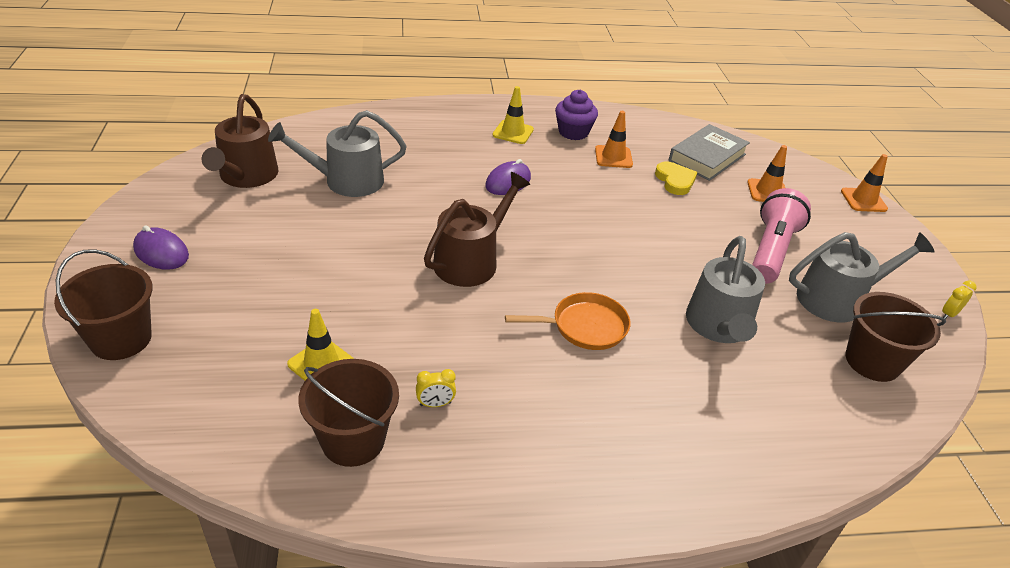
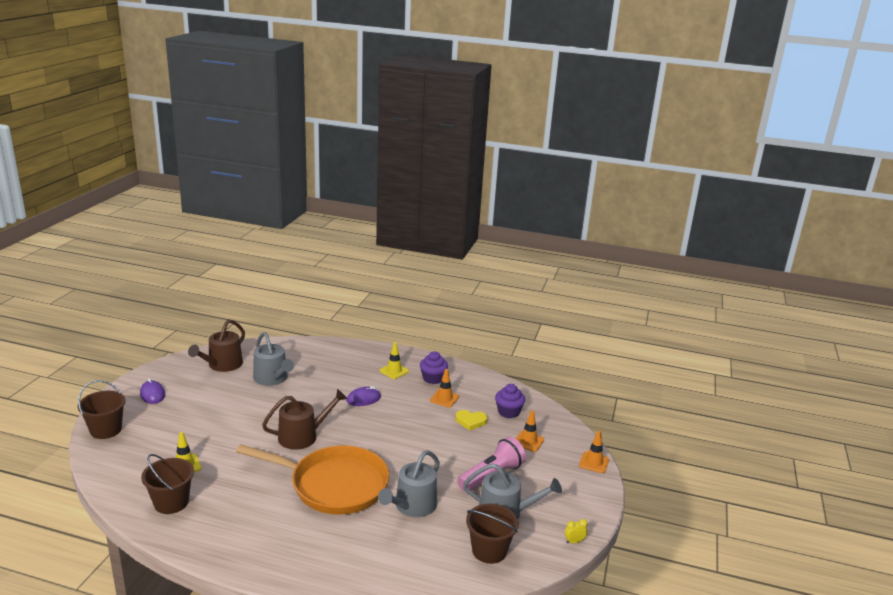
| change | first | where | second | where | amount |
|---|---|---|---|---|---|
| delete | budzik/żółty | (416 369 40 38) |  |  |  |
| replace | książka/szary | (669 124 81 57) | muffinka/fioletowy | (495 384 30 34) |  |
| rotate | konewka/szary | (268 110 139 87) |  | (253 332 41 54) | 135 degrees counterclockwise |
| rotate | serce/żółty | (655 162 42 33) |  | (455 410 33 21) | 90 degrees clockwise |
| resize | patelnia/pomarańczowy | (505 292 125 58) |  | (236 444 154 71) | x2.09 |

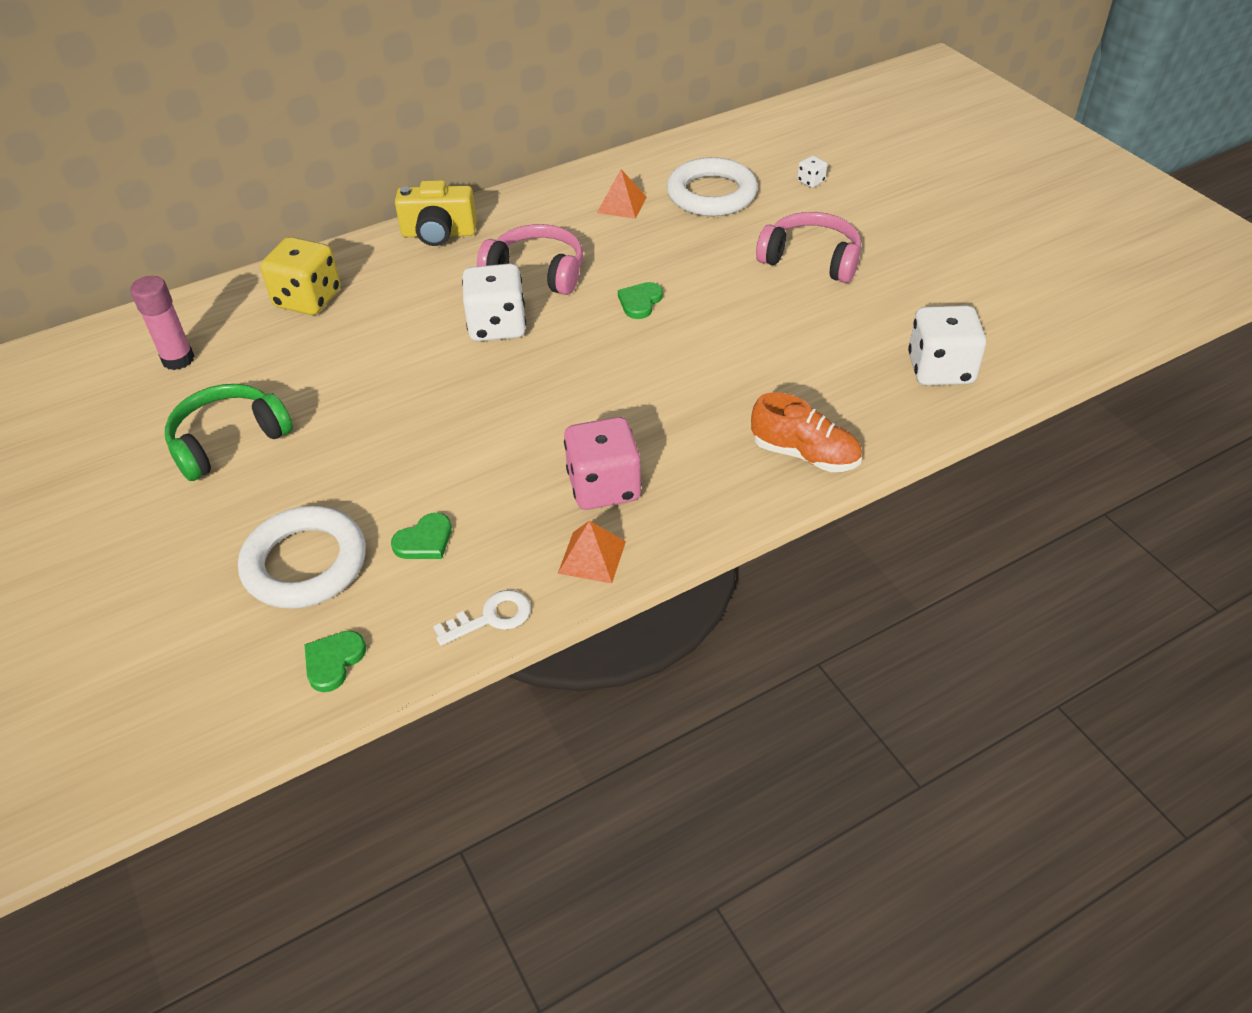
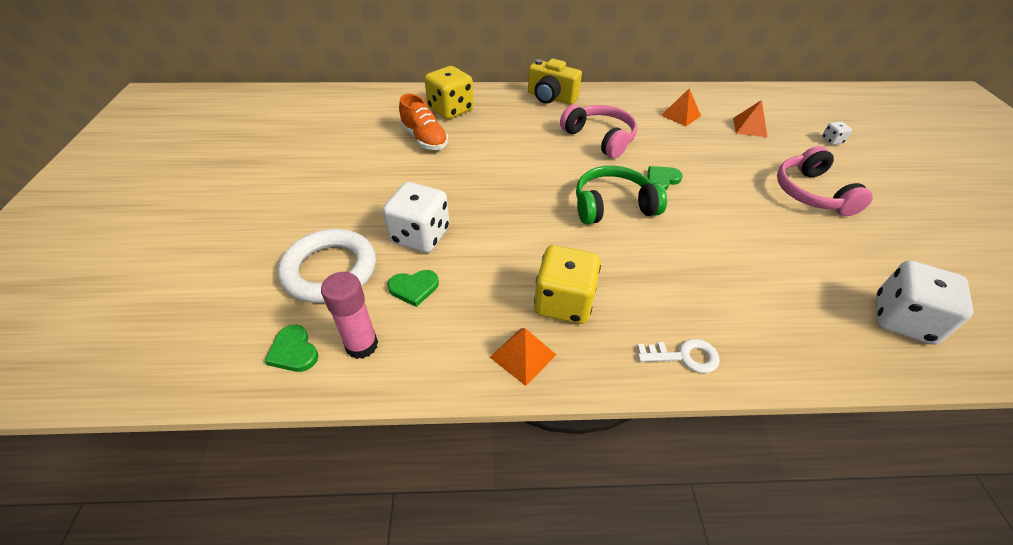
| change | first | where | second | where | amount |
|---|---|---|---|---|---|
| move | klej w sztyfcie/różowy | (130 276 64 94) |  | (321 272 57 87) |  |
| move | słuchawki/zielony | (165 384 128 97) |  | (576 166 91 58) |  |
| move | klucz/biały | (433 590 98 56) |  | (637 339 83 34) |  |
| move | kostka do gry/biały | (462 264 64 77) |  | (383 182 66 71) |  |
| move | but/pomarańczowy | (751 392 111 80) |  | (399 94 49 56) |  |
| replace | pierścień/biały | (667 157 91 59) | piramida/pomarańczowy | (733 100 34 37) |  |
| recolor | kostka do gry/różowy | (564 417 78 93) | kostka do gry/żółty | (534 245 67 79) |  |
| rotate | serce/zielony | (304 631 62 61) |  | (265 325 53 47) | 90 degrees counterclockwise |
| rotate | słuchawki/różowy | (756 212 105 71) |  | (777 146 96 70) | 150 degrees counterclockwise |

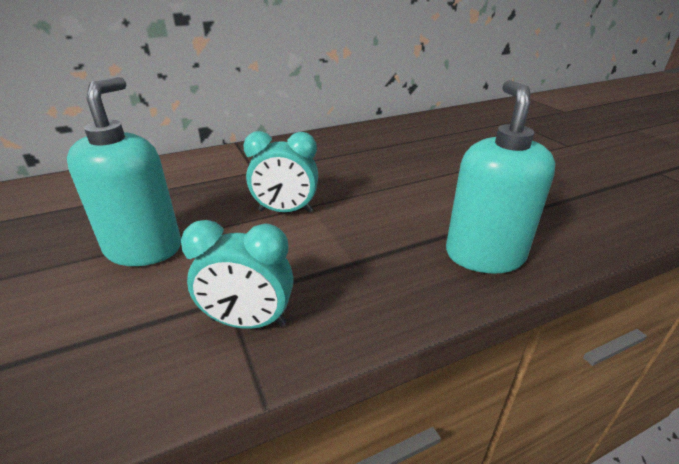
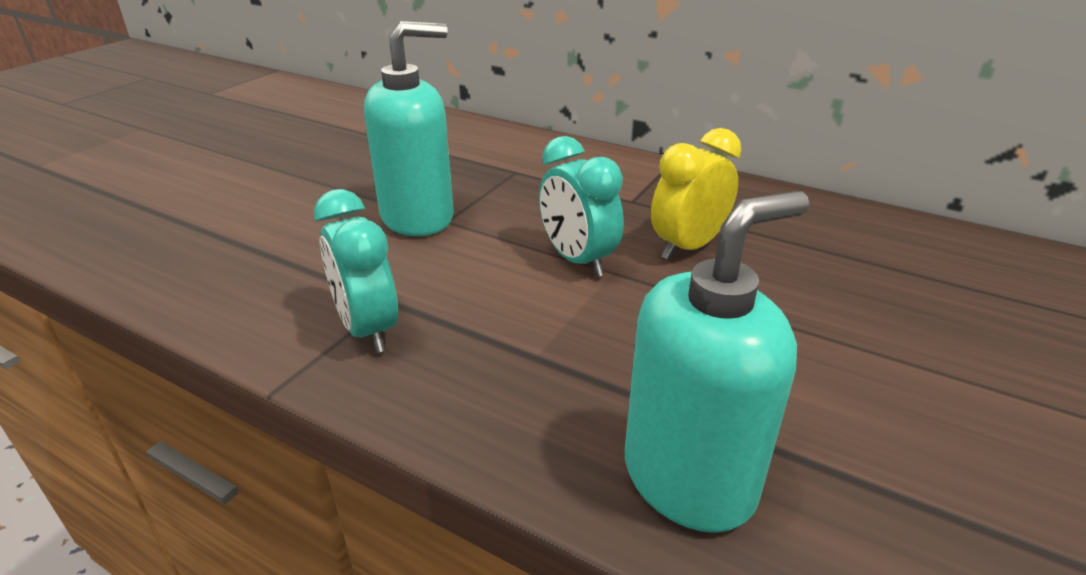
| change | first | where | second | where | amount |
|---|---|---|---|---|---|
| insert |  |  | budzik/żółty | (651 128 90 132) |  |

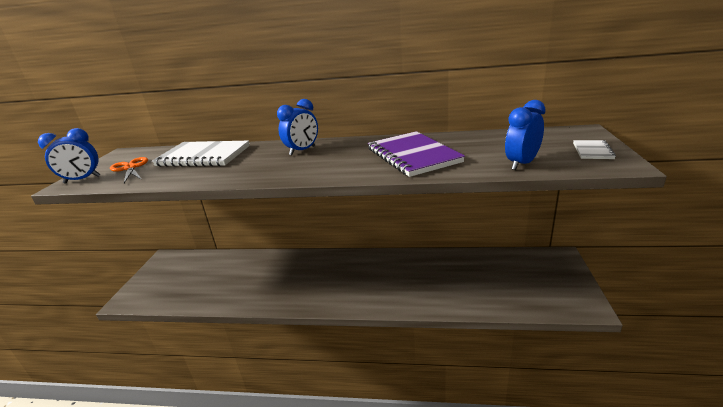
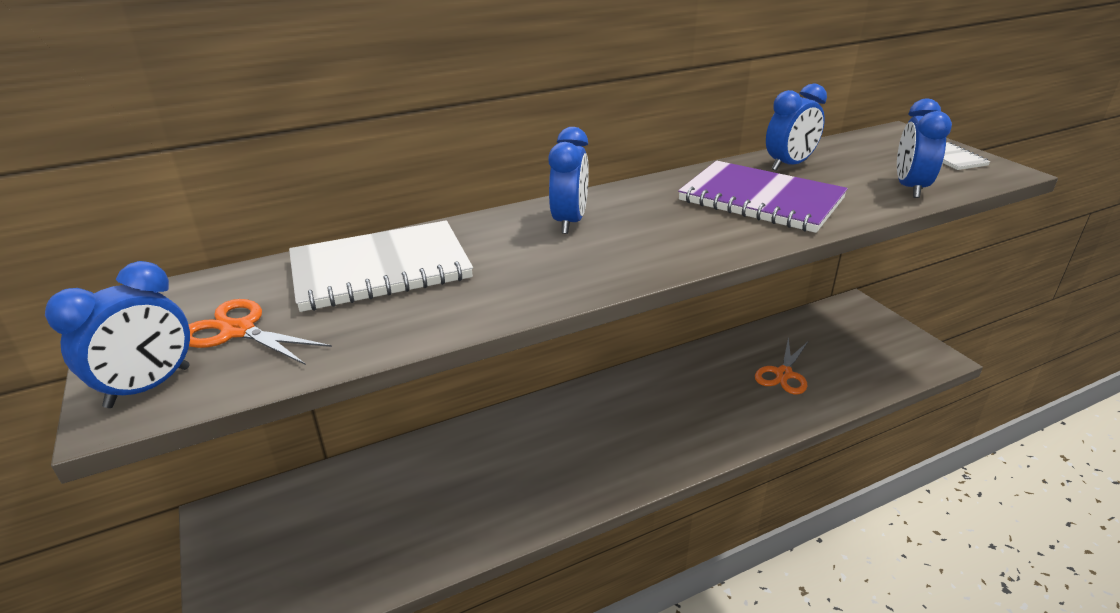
| change | first | where | second | where | amount |
|---|---|---|---|---|---|
| insert |  |  | nożyczki/pomarańczowy | (755 337 53 57) |  |
| insert |  |  | budzik/niebieski | (766 83 61 88) |  |

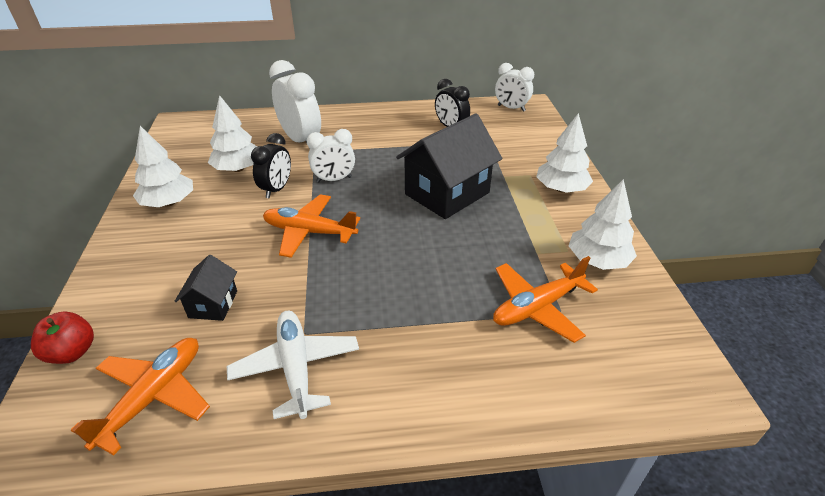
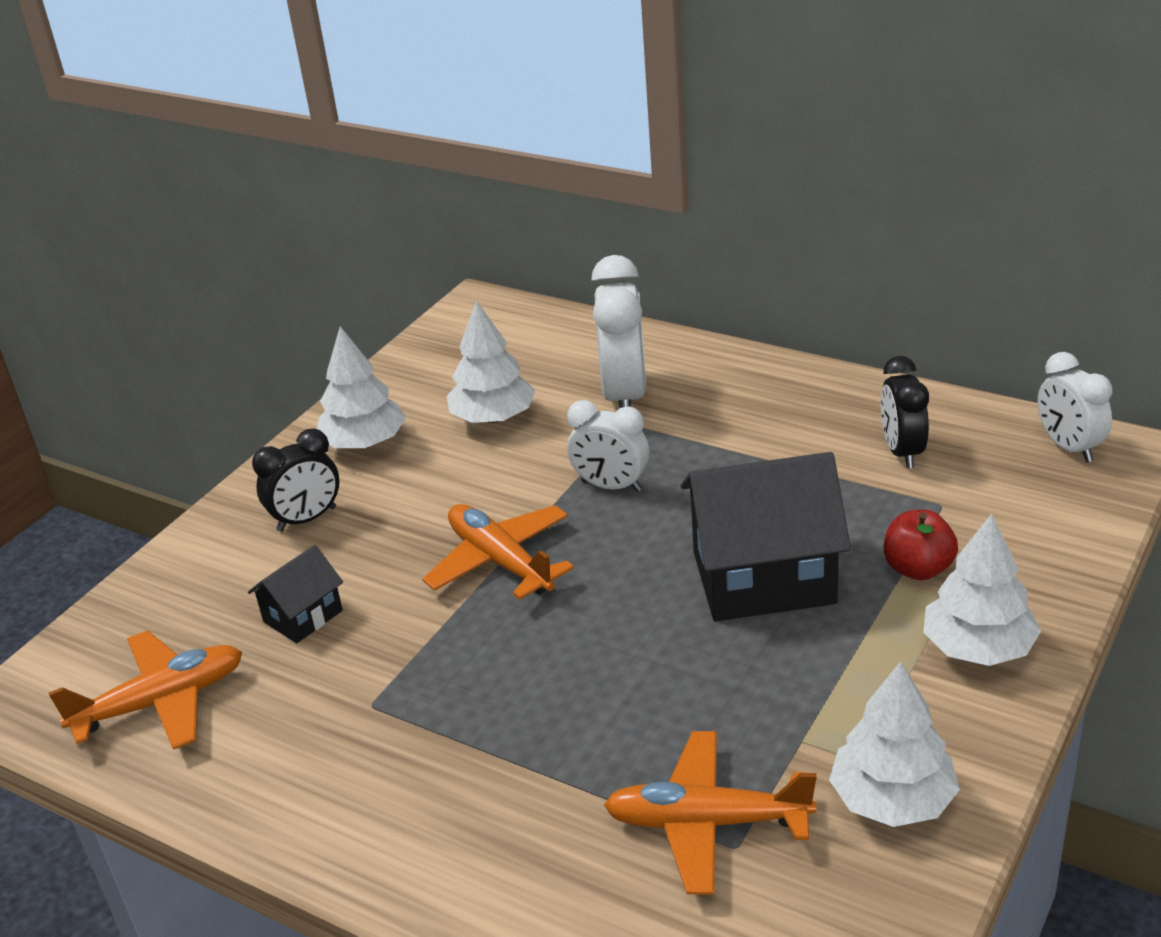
| change | first | where | second | where | amount |
|---|---|---|---|---|---|
| delete | samolot/biały | (227 311 132 108) |  |  |  |
| move | jabłko/czerwony | (31 311 63 53) |  | (884 510 74 70) |  |
| move | budzik/czarny | (251 133 40 65) |  | (252 428 87 104) |  |

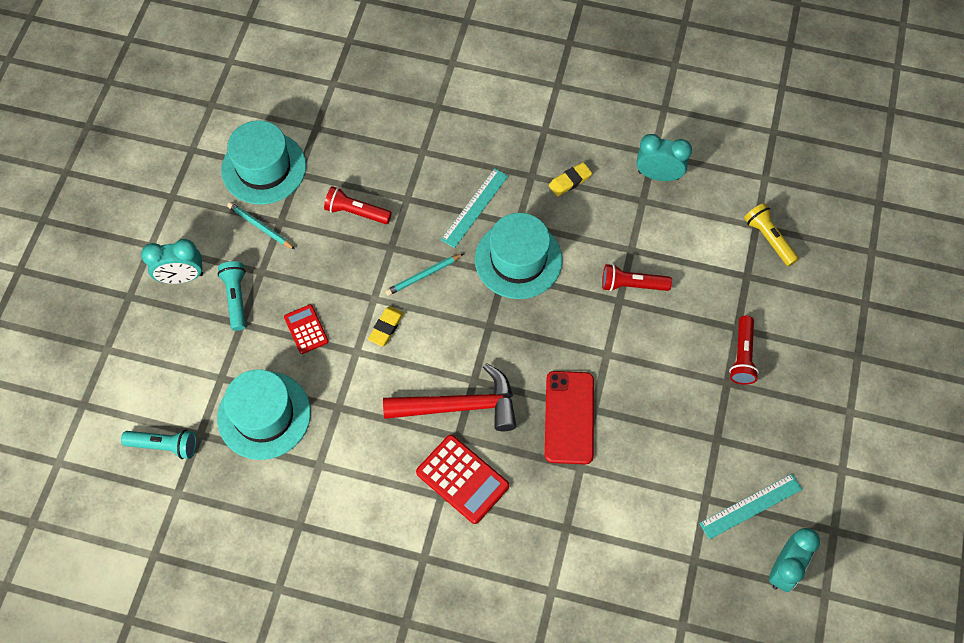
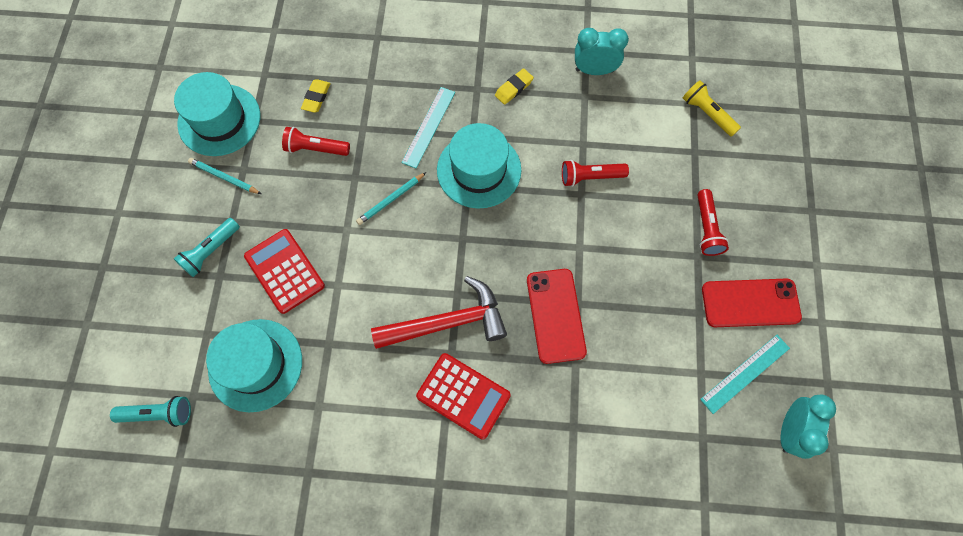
| change | first | where | second | where | amount |
|---|---|---|---|---|---|
| delete | budzik/turkusowy | (141 239 62 45) |  |  |  |
| insert |  |  | telefon/czerwony | (702 278 100 49) |  |
| move | gumka do mazania/żółty | (368 306 36 40) |  | (301 79 29 34) |  |
| rotate | latarka/turkusowy | (218 261 28 70) |  | (174 218 66 59) | 120 degrees counterclockwise |
| resize | kalkulator/czerwony | (284 304 44 50) |  | (244 229 81 85) | x1.67 |

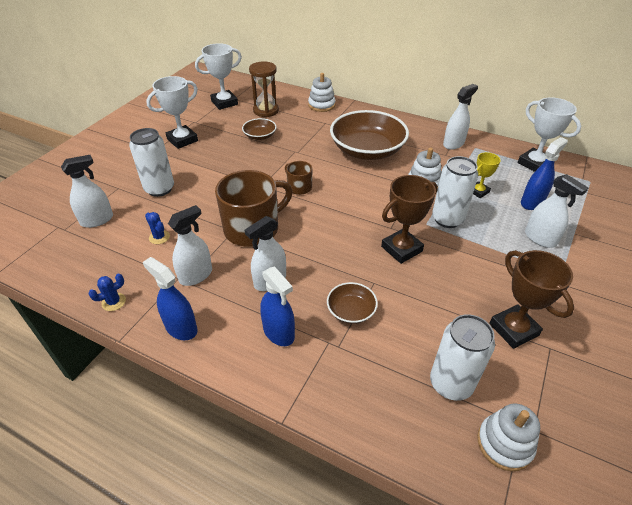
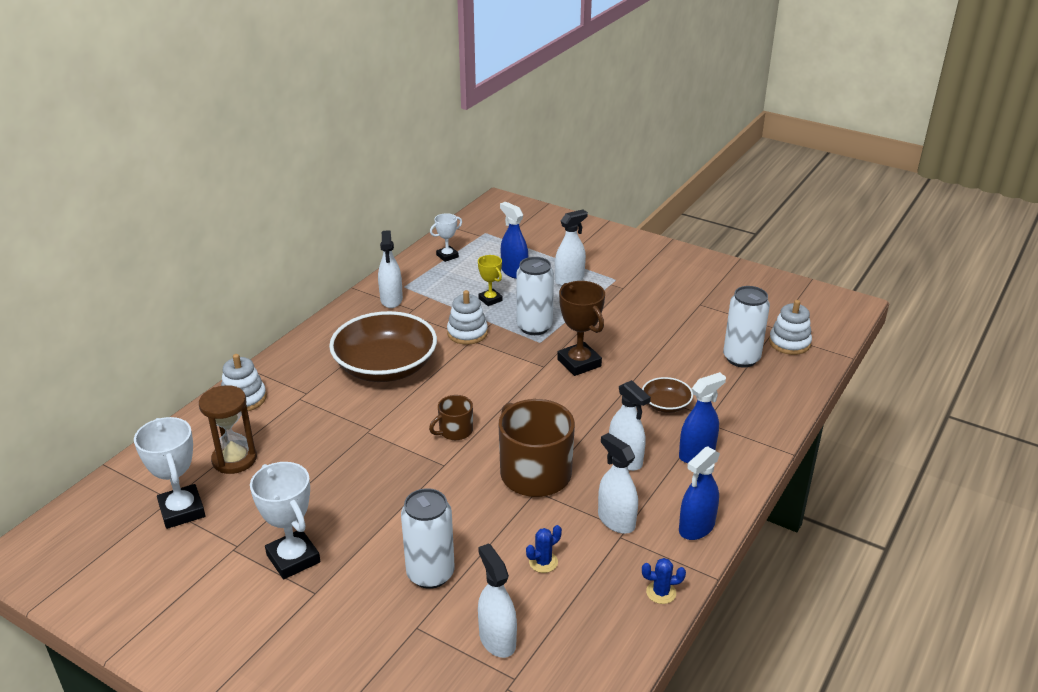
| change | first | where | second | where | amount |
|---|---|---|---|---|---|
| delete | miska/brązowy | (242 118 34 22) |  |  |  |
| delete | puchar/brązowy | (489 250 85 99) |  |  |  |
| rotate | kaktus/niebieski | (88 274 38 37) |  | (642 558 44 46) | 60 degrees counterclockwise |
| rotate | spryskiwacz/biały | (443 84 35 66) |  | (378 230 25 78) | 150 degrees counterclockwise |
| resize | puchar/biały | (518 97 63 75) |  | (430 213 32 49) | x0.59 |

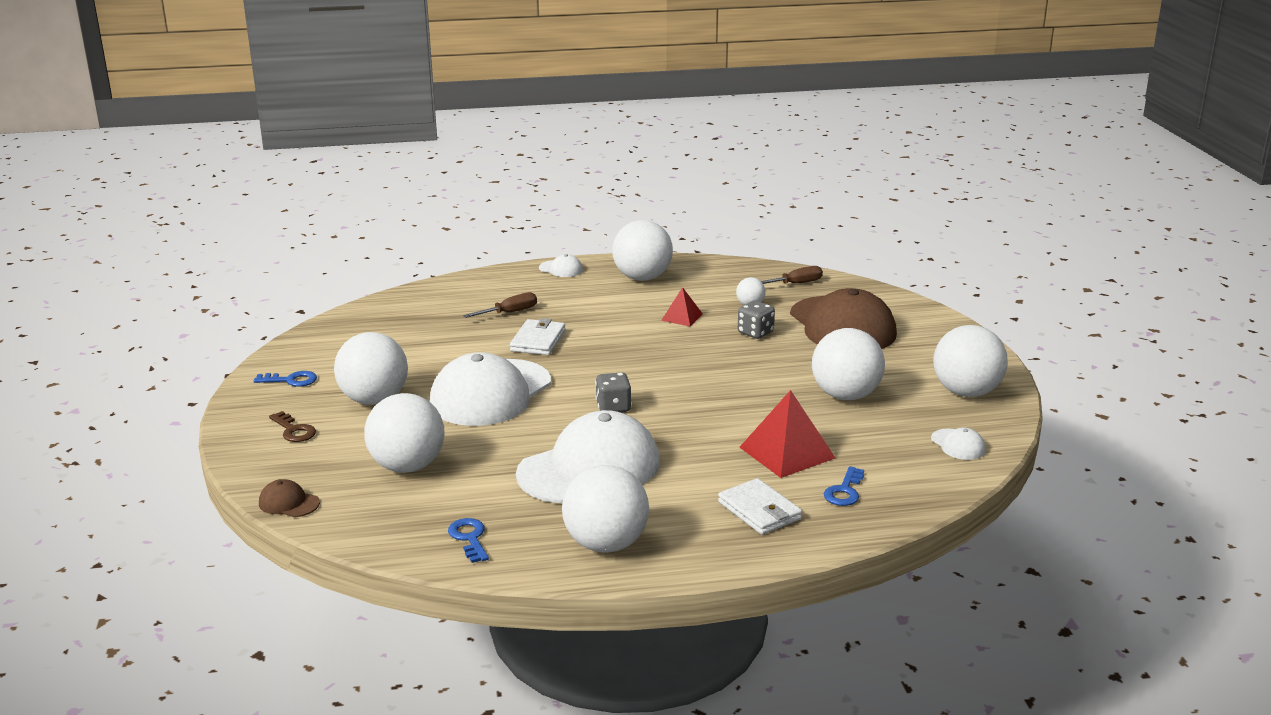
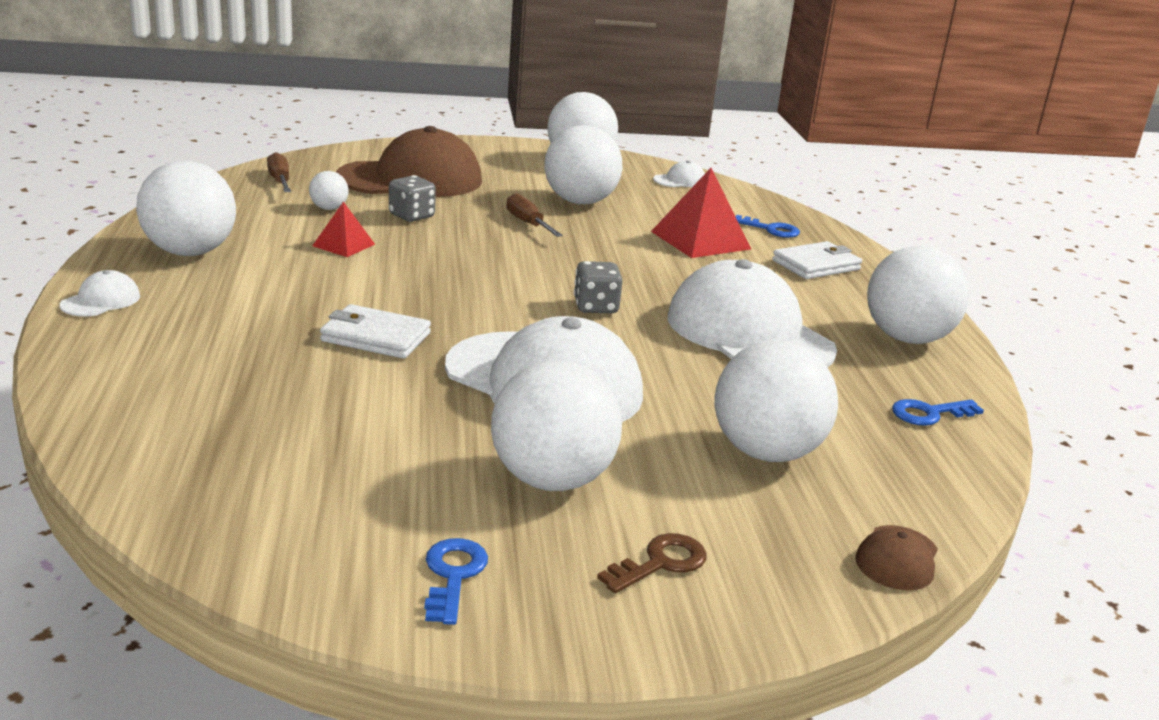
| change | first | where | second | where | amount |
|---|---|---|---|---|---|
| move | śrubokręt/brązowy | (463 292 74 26) |  | (506 193 57 44) |  |

